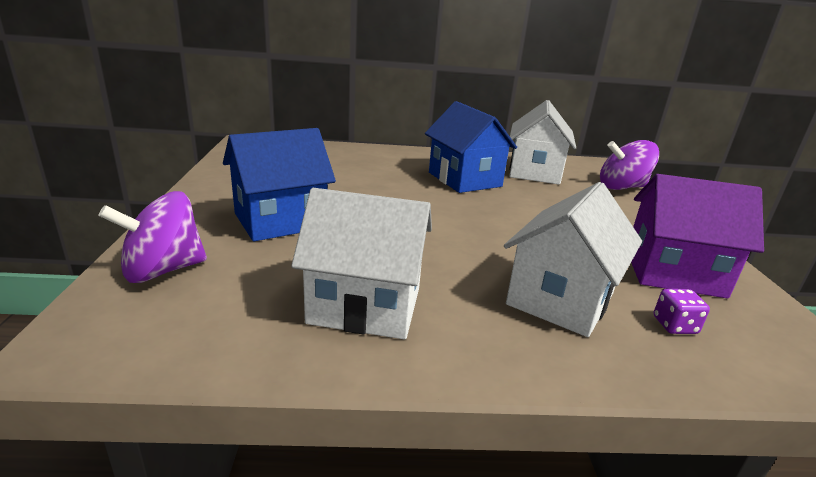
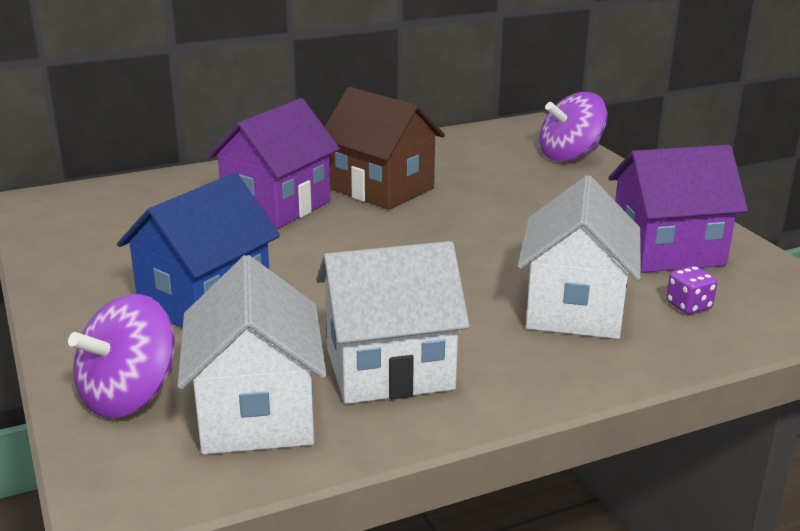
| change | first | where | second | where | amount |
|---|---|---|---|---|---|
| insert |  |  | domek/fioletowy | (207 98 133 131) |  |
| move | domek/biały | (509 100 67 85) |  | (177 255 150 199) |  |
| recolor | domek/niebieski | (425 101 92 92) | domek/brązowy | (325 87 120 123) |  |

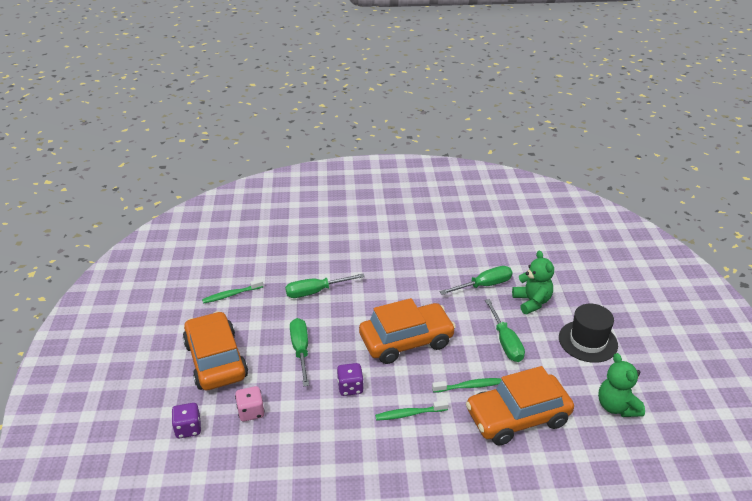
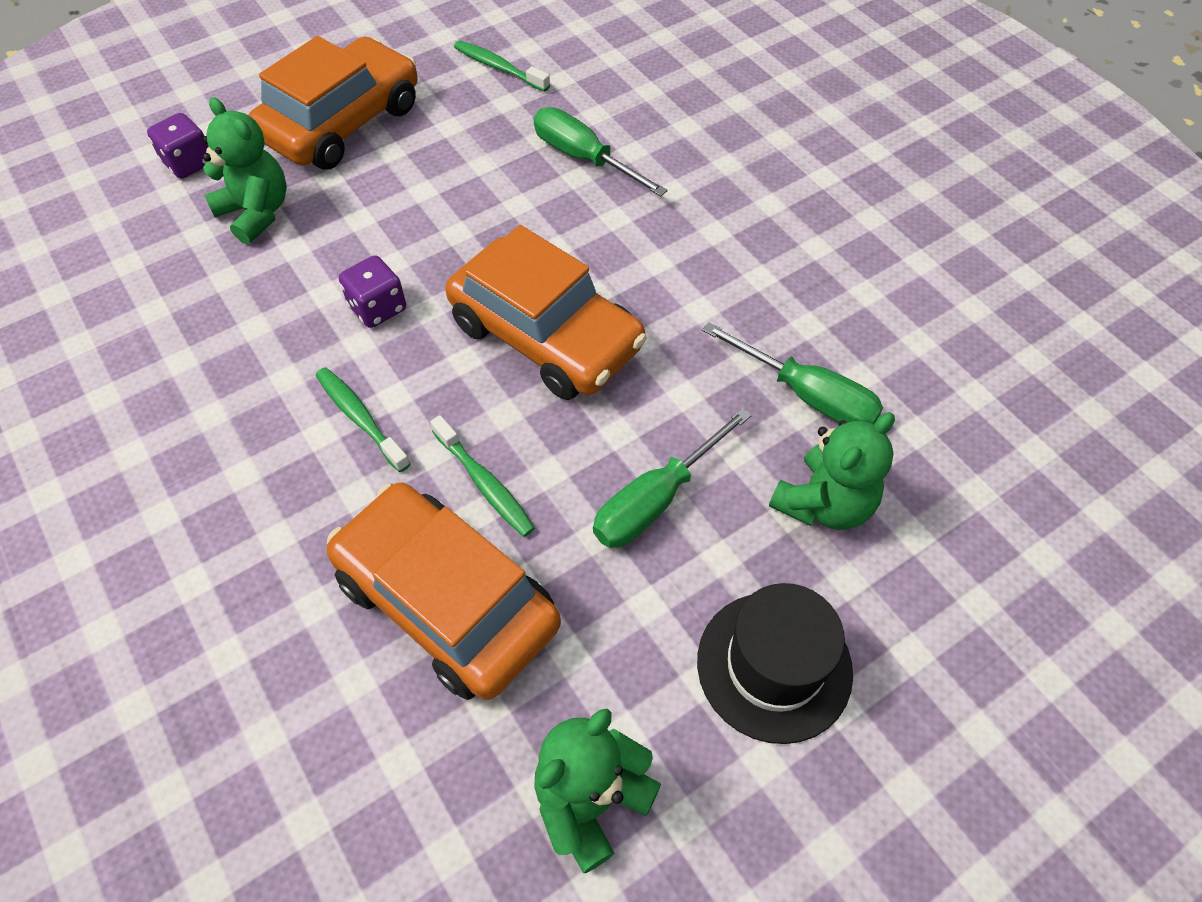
| change | first | where | second | where | amount |
|---|---|---|---|---|---|
| delete | śrubokręt/zielony | (290 318 19 69) |  |  |  |
| replace | kostka do gry/różowy | (235 386 30 36) | miś/zielony | (203 97 84 147) |  |

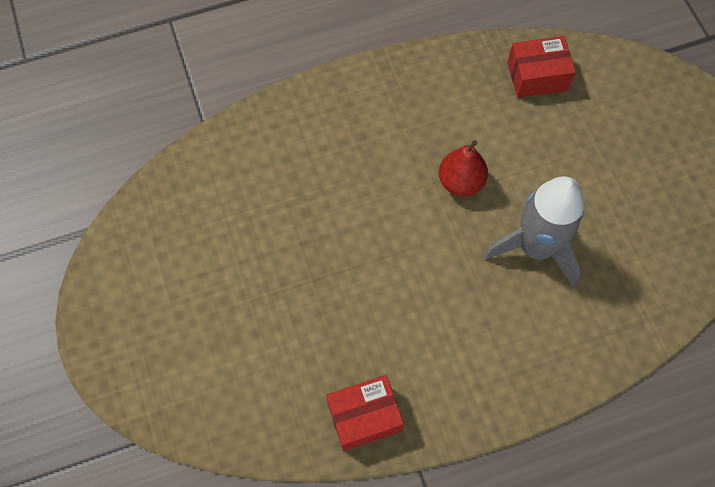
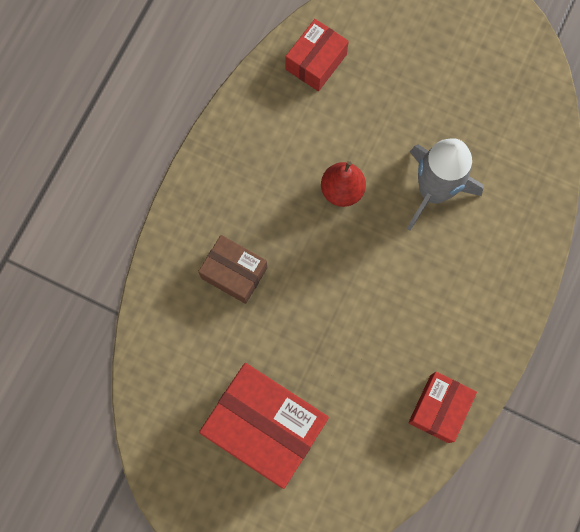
| change | first | where | second | where | amount |
|---|---|---|---|---|---|
| insert |  |  | pudełko/brązowy | (198 235 69 69) |  |
| insert |  |  | pudełko/czerwony | (199 363 130 126) |  |

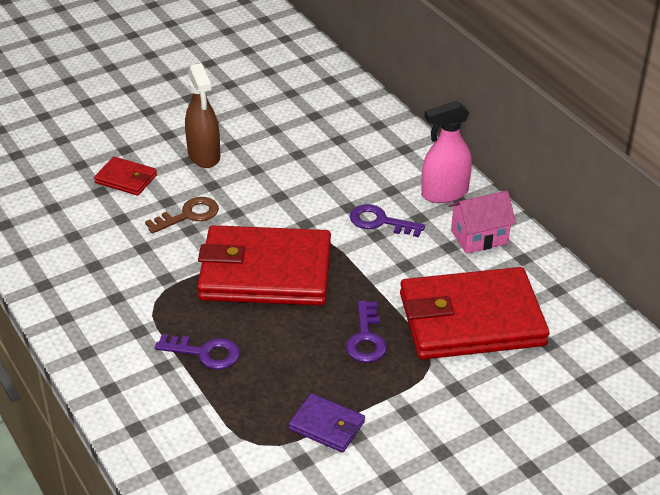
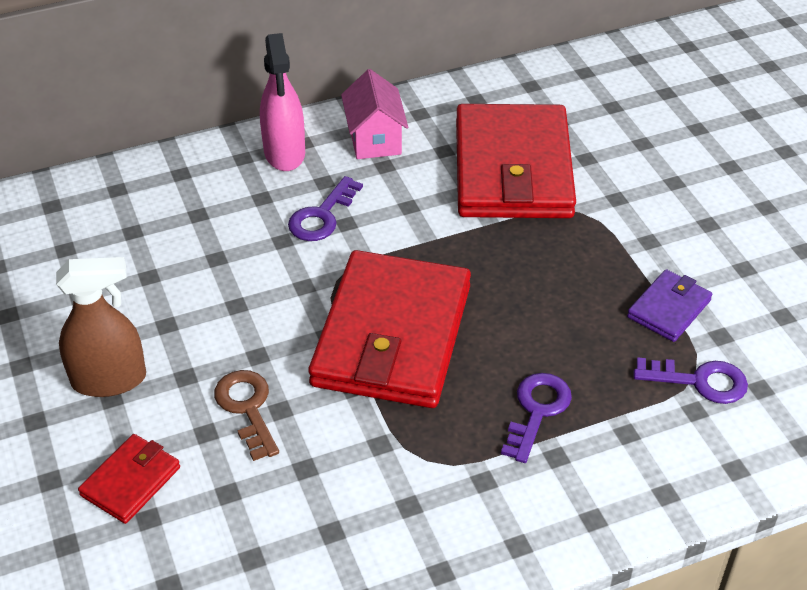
| change | first | where | second | where | amount |
|---|---|---|---|---|---|
| move | klucz/fioletowy | (346 301 41 62) |  | (634 357 114 47) |  |

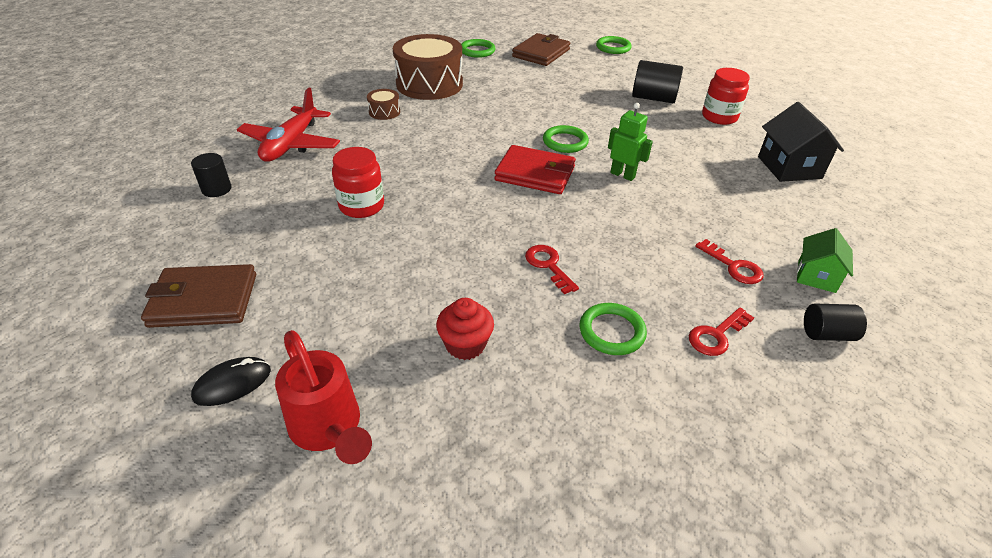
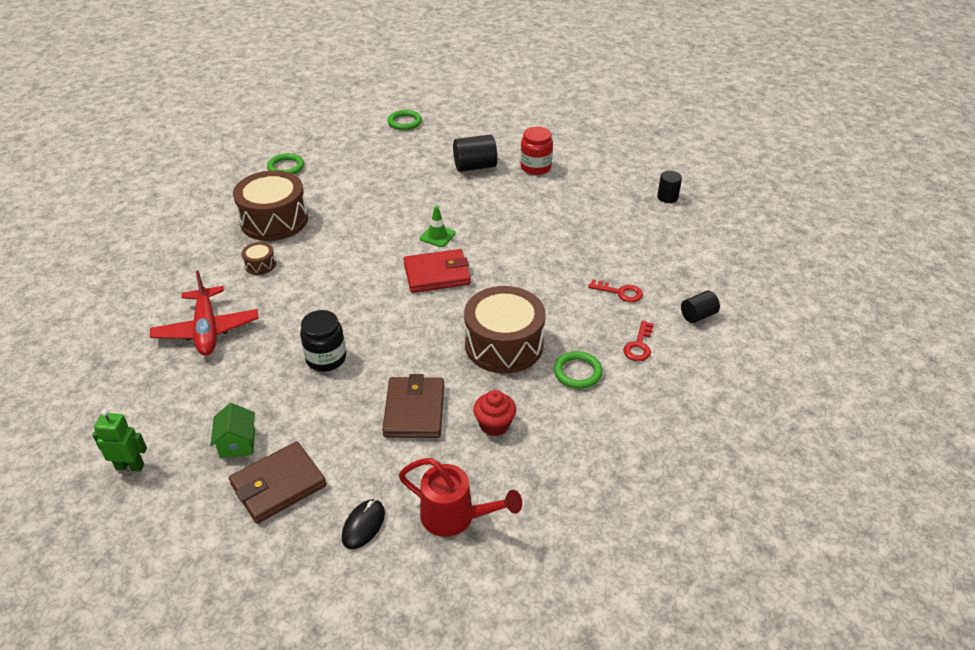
| change | first | where | second | where | amount |
|---|---|---|---|---|---|
| delete | domek/czarny | (758 102 86 80) |  |  |  |
| move | walec/czarny | (191 153 41 44) |  | (657 171 25 32) |  |
| move | portfel/brązowy | (512 33 58 33) |  | (382 374 62 64) |  |
| move | robot/zielony | (608 103 45 78) |  | (92 409 55 63) |  |
| move | domek/zielony | (797 228 56 65) |  | (210 403 45 55) |  |
| replace | klucz/czerwony | (525 245 54 49) | bęben/brązowy | (464 286 82 87) |  |
| replace | pierścień/zielony | (543 125 46 28) | pachołek/zielony | (420 206 36 41) |  |
| recolor | słoik/czerwony | (332 147 52 71) | słoik/czarny | (300 310 46 62) |  |

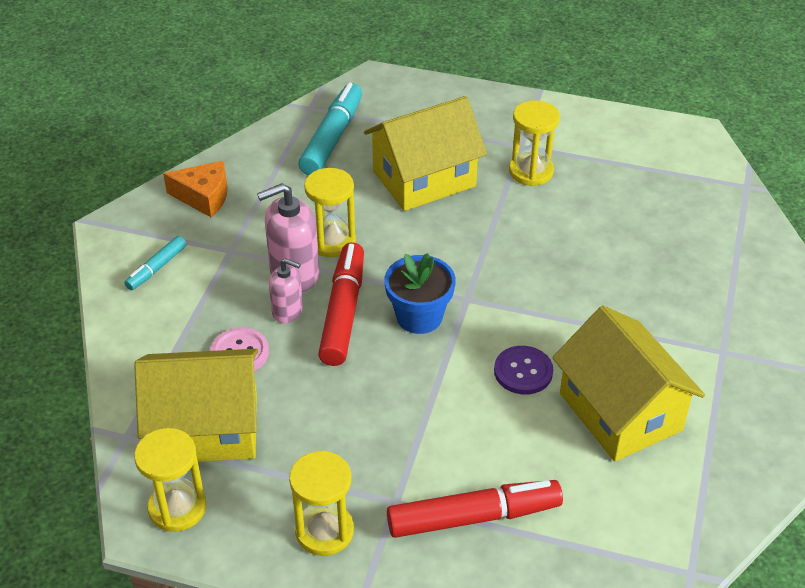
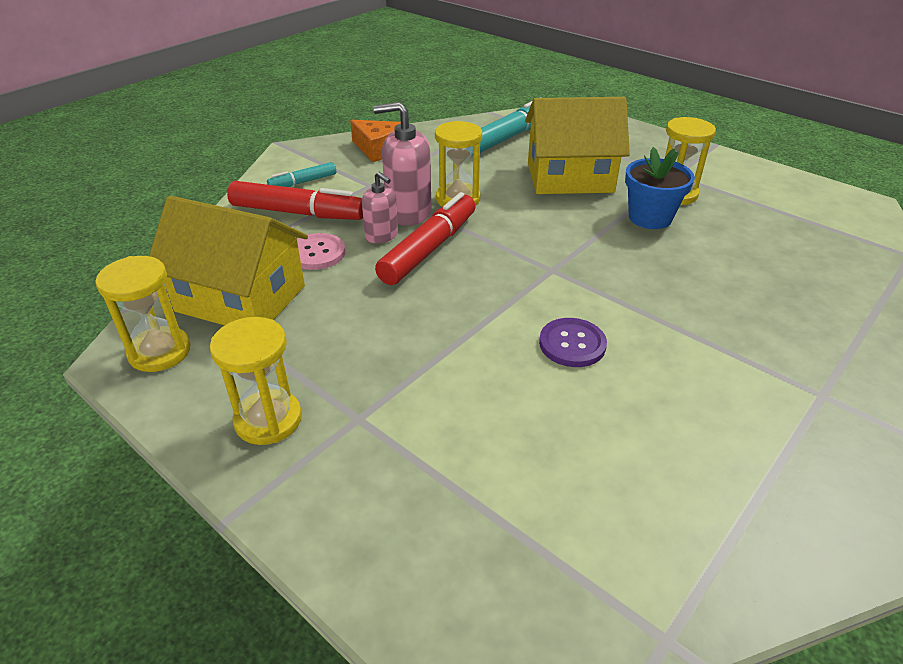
| change | first | where | second | where | amount |
|---|---|---|---|---|---|
| delete | domek/żółty | (552 306 153 155) |  |  |  |
| move | doniczka/niebieski | (384 253 72 81) |  | (625 147 70 82) |  |
| move | flamaster/czerwony | (387 480 176 58) |  | (227 181 136 39) |  |

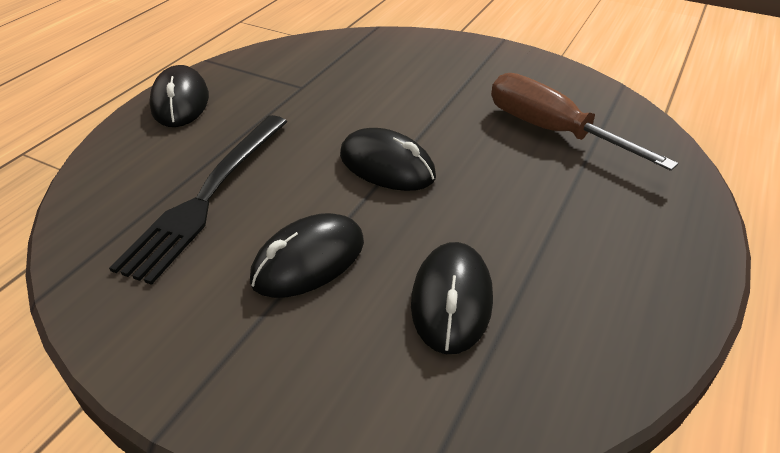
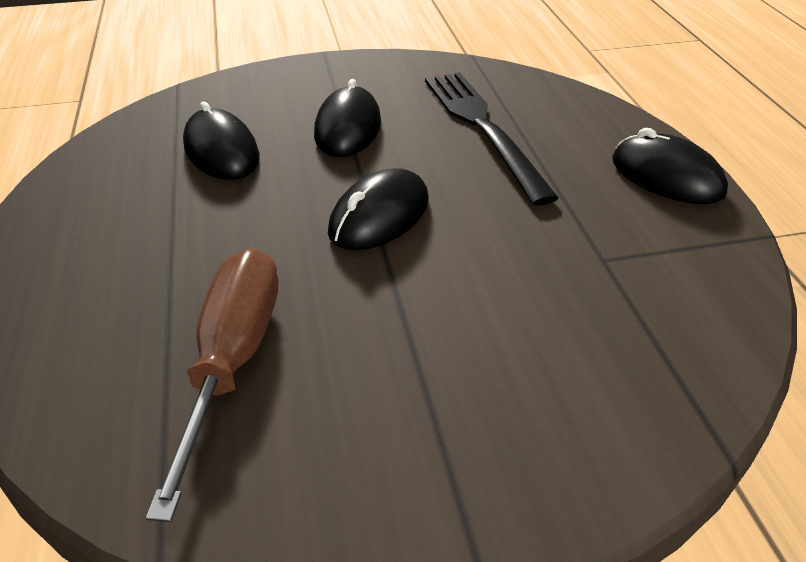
| change | first | where | second | where | amount |
|---|---|---|---|---|---|
| rotate | myszka/czarny | (340 128 96 63) |  | (328 168 101 82) | 45 degrees counterclockwise |
| rotate | śrubokręt/brązowy | (491 73 187 98) |  | (146 248 133 274) | 90 degrees counterclockwise |

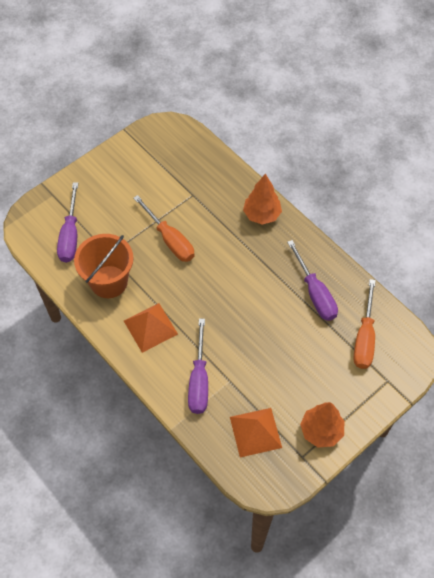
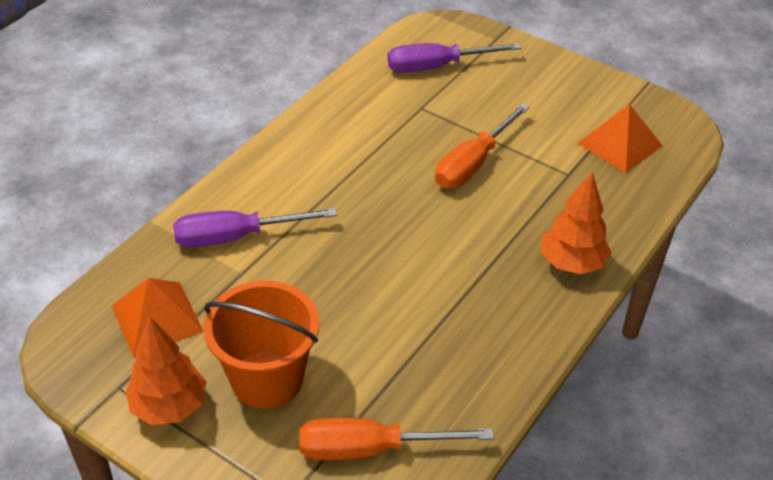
| change | first | where | second | where | amount |
|---|---|---|---|---|---|
| delete | śrubokręt/fioletowy | (287 240 51 81) |  |  |  |
| move | wiadro/pomarańczowy | (74 234 60 64) |  | (203 281 116 128) |  |
| move | piramida/pomarańczowy | (124 303 54 50) |  | (578 104 85 69) |  |

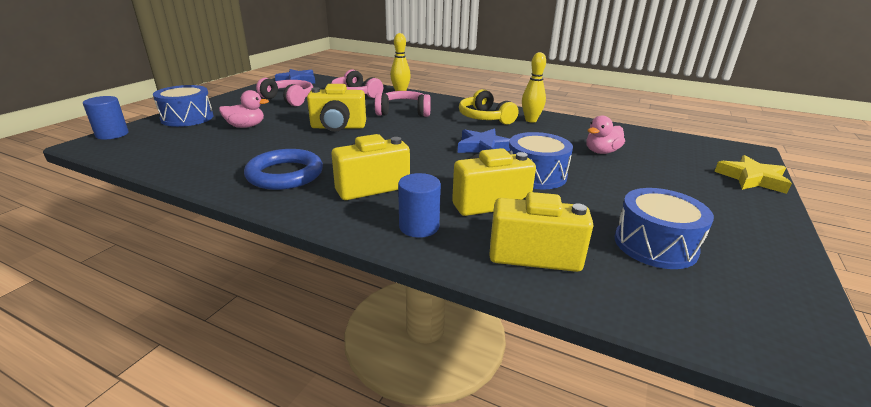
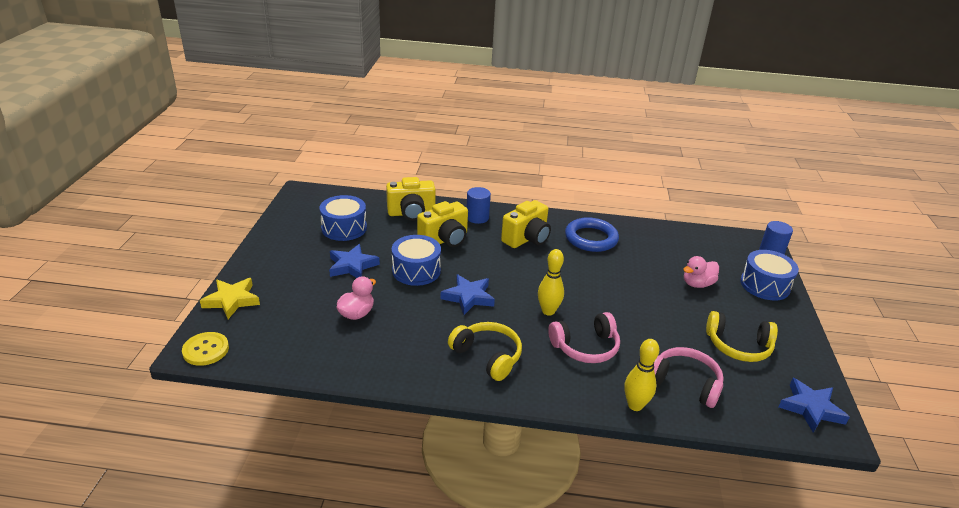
| change | first | where | second | where | amount |
|---|---|---|---|---|---|
| delete | aparat fotograficzny/żółty | (307 84 59 47) |  |  |  |
| insert |  |  | guzik/żółty | (182 332 47 34) |  |
| insert |  |  | gwiazda/niebieski | (329 244 51 34) |  |
| move | kręgiel/żółty | (522 52 24 71) |  | (538 249 26 67) |  |
| recolor | słuchawki/różowy | (256 78 57 28) | słuchawki/żółty | (706 311 72 51) |  |

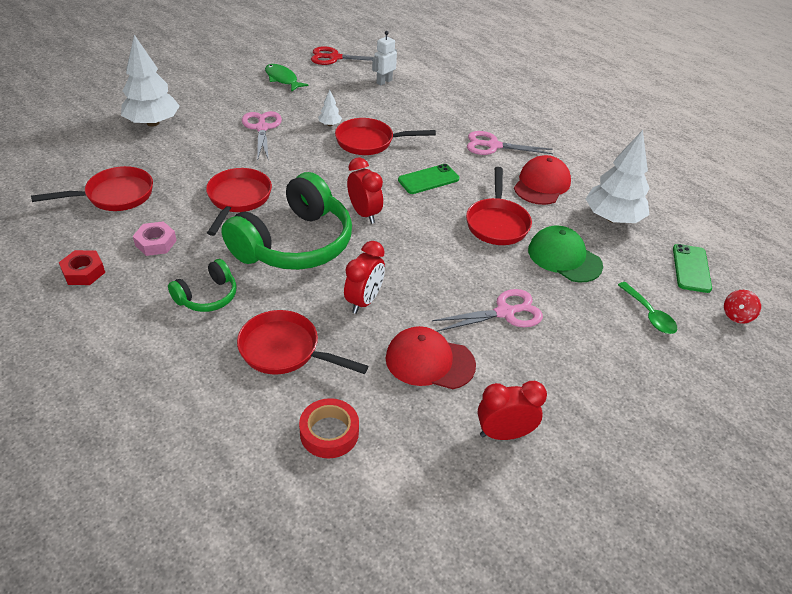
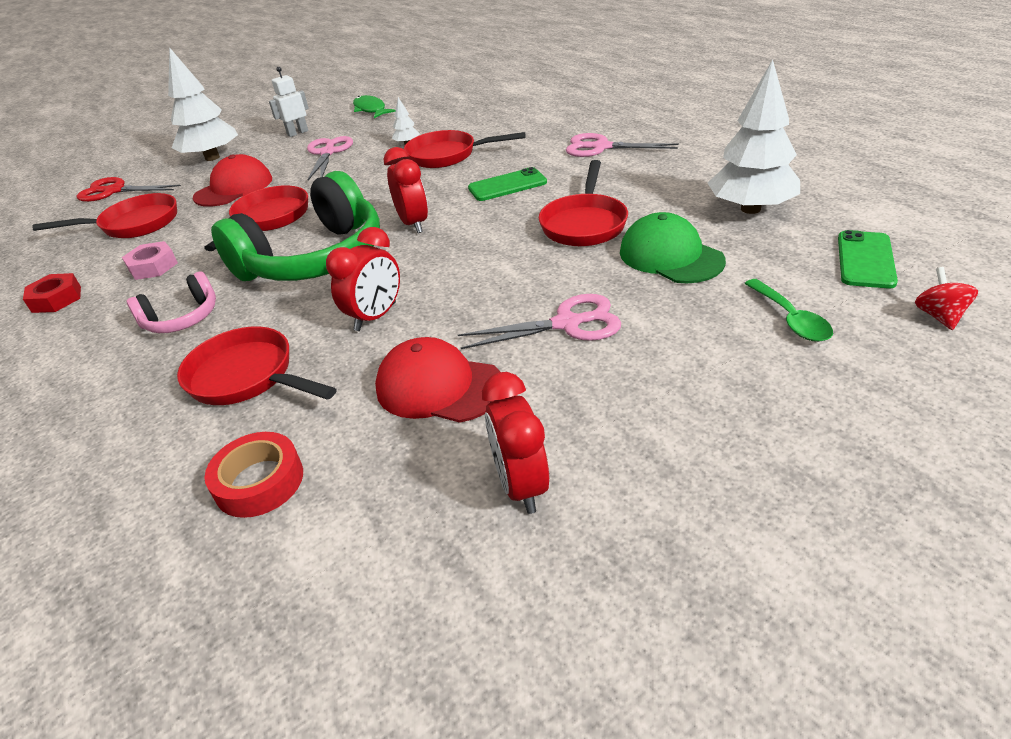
| change | first | where | second | where | amount |
|---|---|---|---|---|---|
| move | nożyczki/czerwony | (311 46 62 19) |  | (76 177 105 25) |  |
| move | robot/biały | (372 31 25 55) |  | (269 67 40 70) |  |
| move | czapka/czerwony | (514 155 57 50) |  | (193 154 79 53) |  |
| recolor | słuchawki/zielony | (168 259 69 53) | słuchawki/różowy | (127 271 89 62) |  |
| rotate | budzik/czerwony | (477 381 70 59) |  | (482 372 67 142) | 105 degrees counterclockwise |
| rotate | bączek/czerwony | (724 290 37 34) |  | (915 267 63 63) | 135 degrees clockwise |

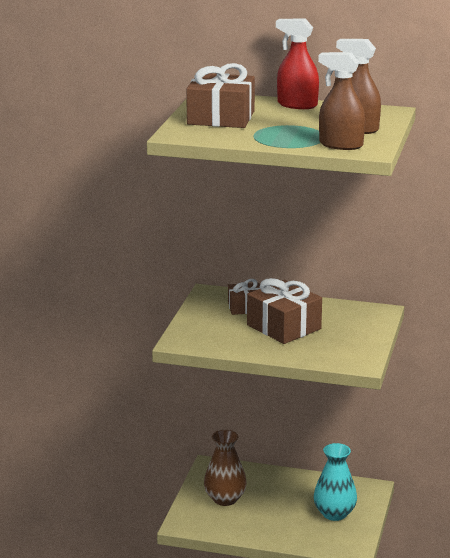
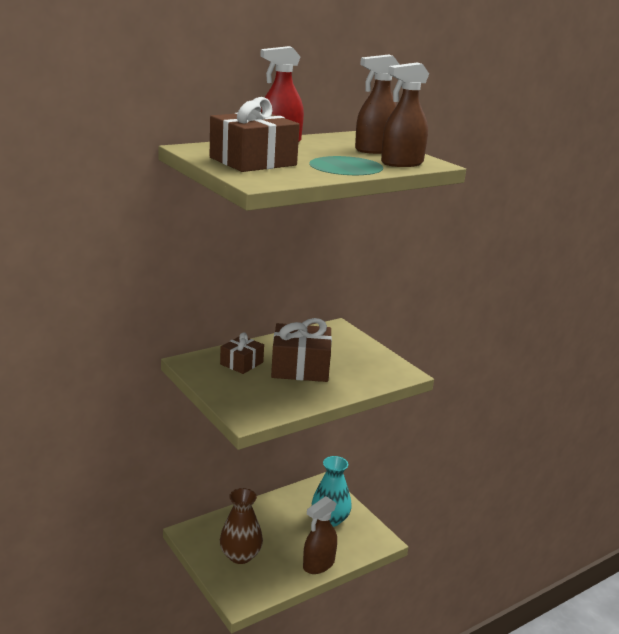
| change | first | where | second | where | amount |
|---|---|---|---|---|---|
| insert |  |  | spryskiwacz/brązowy | (303 496 34 78) |  |

